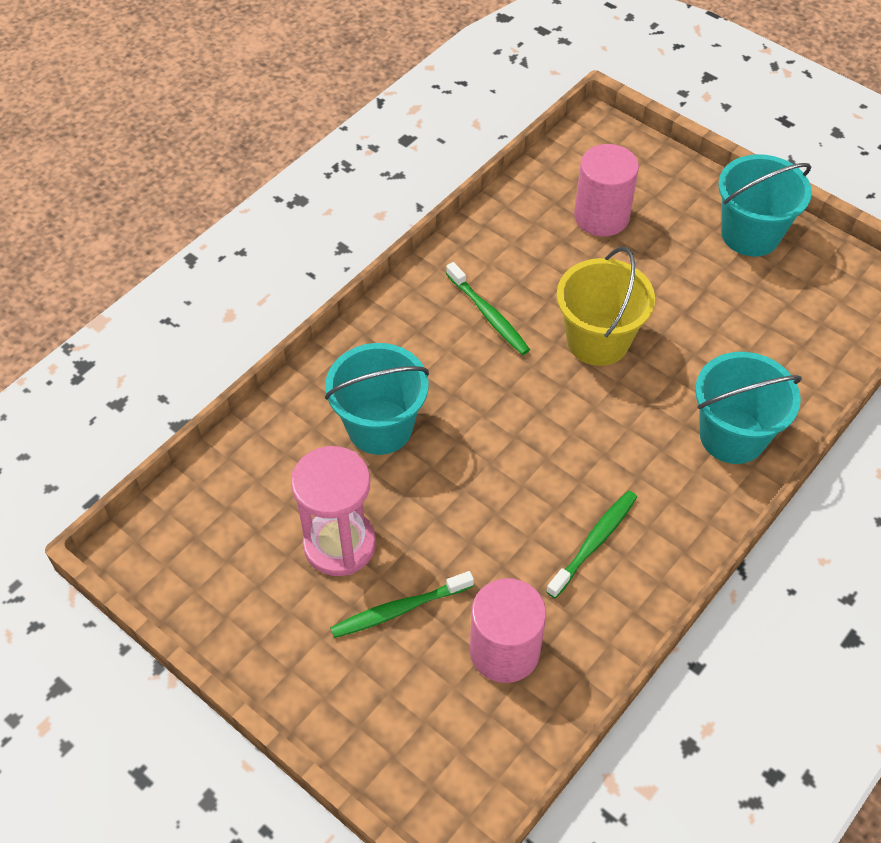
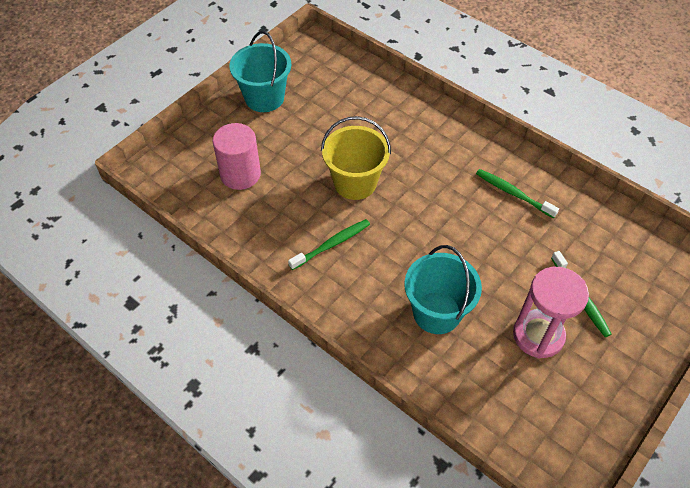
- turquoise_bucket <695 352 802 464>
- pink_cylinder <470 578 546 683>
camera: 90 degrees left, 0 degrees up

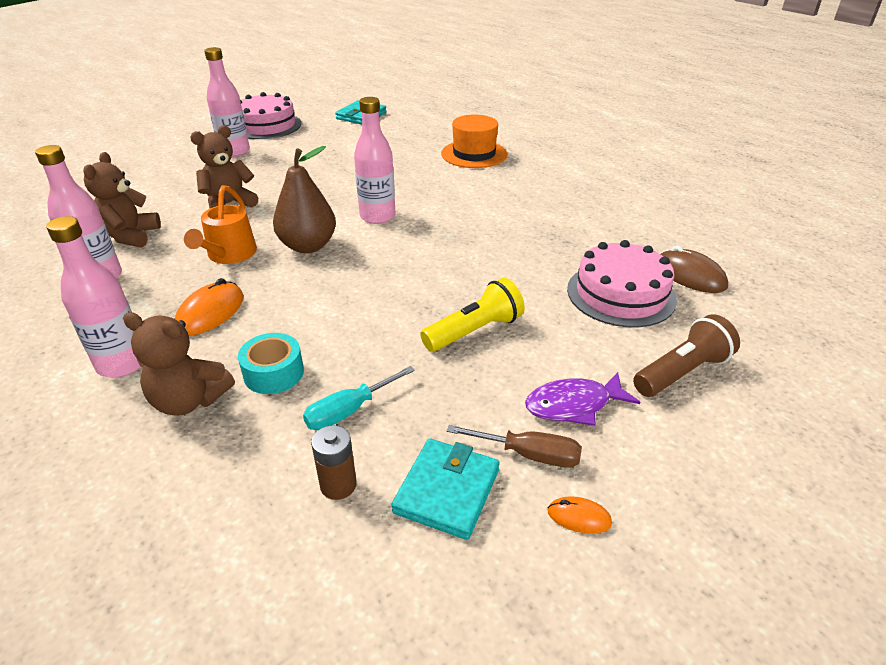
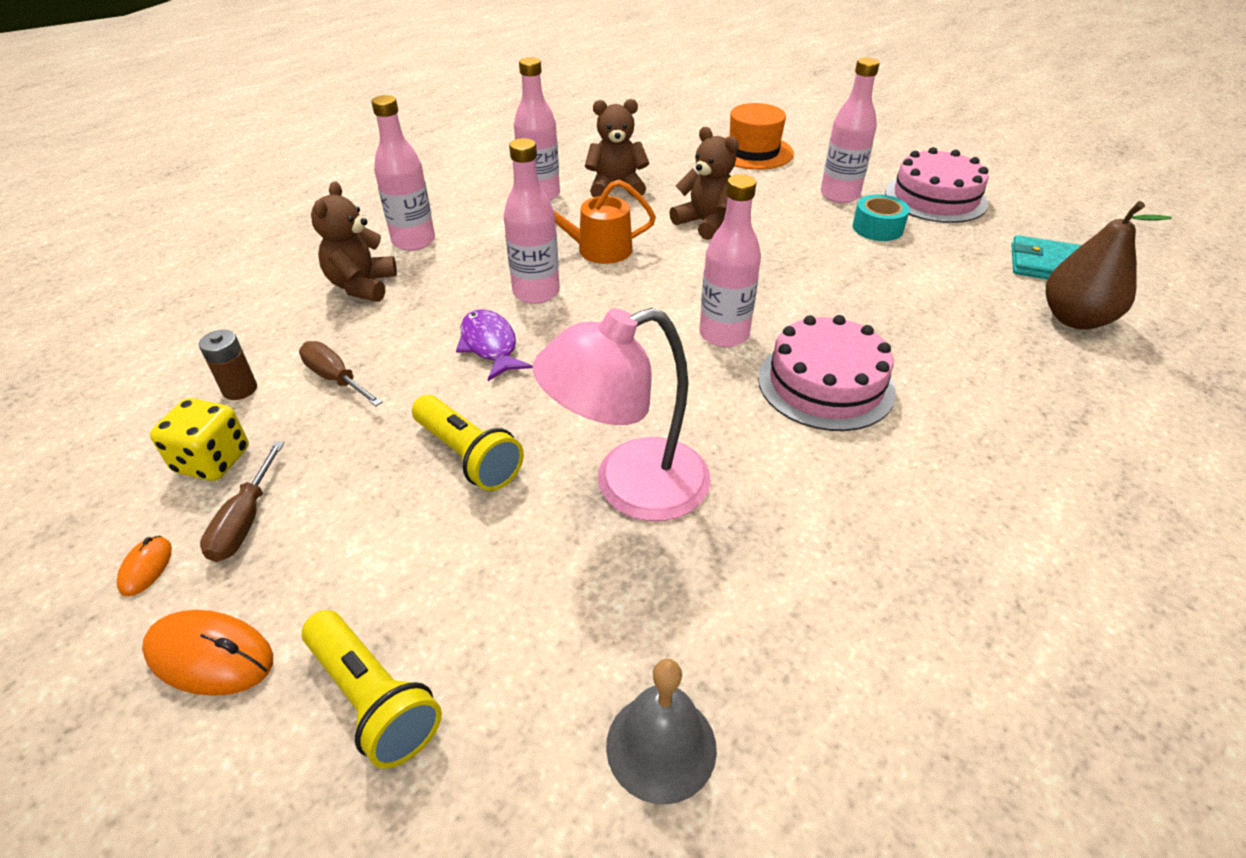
~ orange_hat <441 115 508 168> to <725 103 794 170>
~ brown_pear <273 146 336 253> to <1046 201 1171 330>
~ pink_cake <567 240 677 327> to <758 315 896 431>
~ brown_mouse <660 245 728 293> to grey_bell <606 659 717 804>
~ orange_mouse <175 278 244 336> to <142 610 273 696>
~ brown_flashlight <633 314 740 397> to yellow_flashlight <302 610 442 769>
~ turquoise_tape <238 333 304 394> to <853 194 910 241>
~ turquoise_screwdriver <303 366 415 430> to brown_screwdriver <299 341 383 406>
~ purple_fish <525 372 640 426> to <456 309 533 381>
~ turquoise_wallet <391 438 500 540> to yellow_dice <150 398 249 481>
+ pink_bottle <504 138 560 304>
+ pink_lamp <533 308 711 521>
camera: 80 degrees right, 5 degrees up

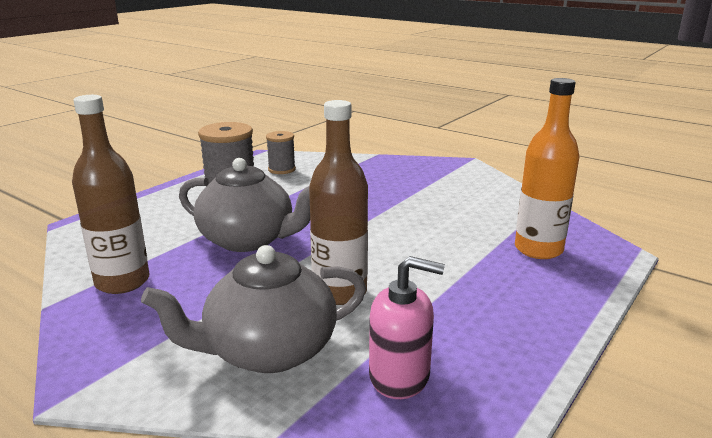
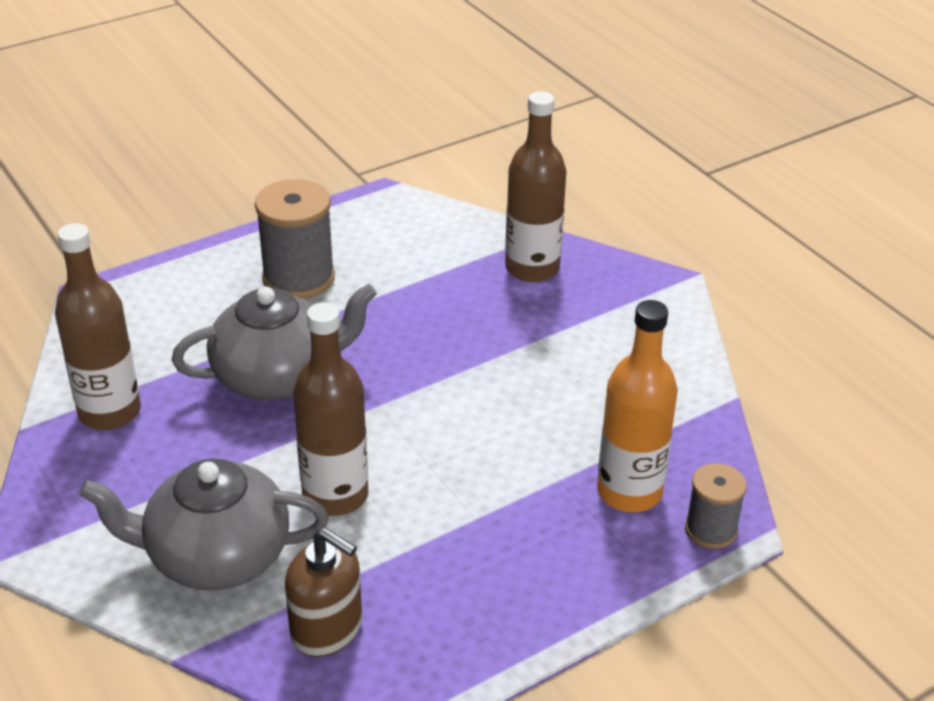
~ grey_spool <266 131 296 174> to <685 463 747 549>
~ grey_teapot <179 158 310 252> = <172 284 377 401> 60 degrees counterclockwise
~ pink_soap_dispenser <369 256 445 399> to brown_soap_dispenser <285 528 362 657>
+ brown_bottle <505 91 566 282>
camera: 20 degrees right, 15 degrees up

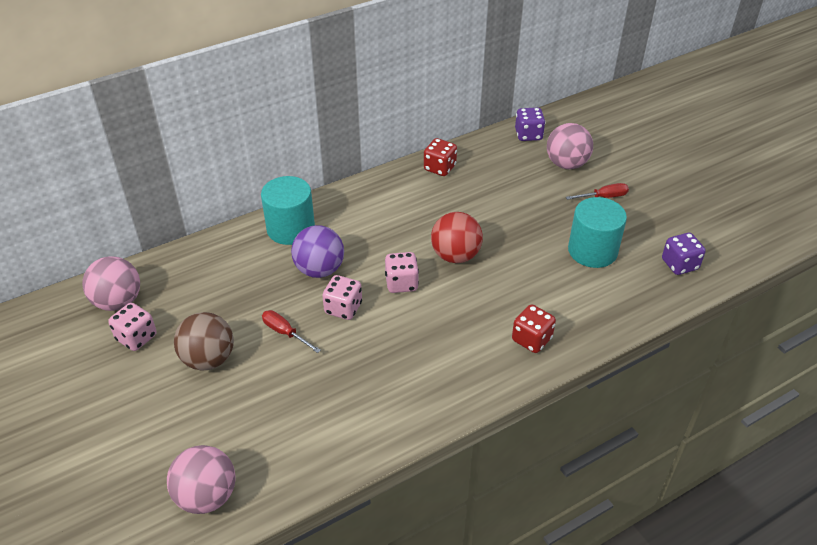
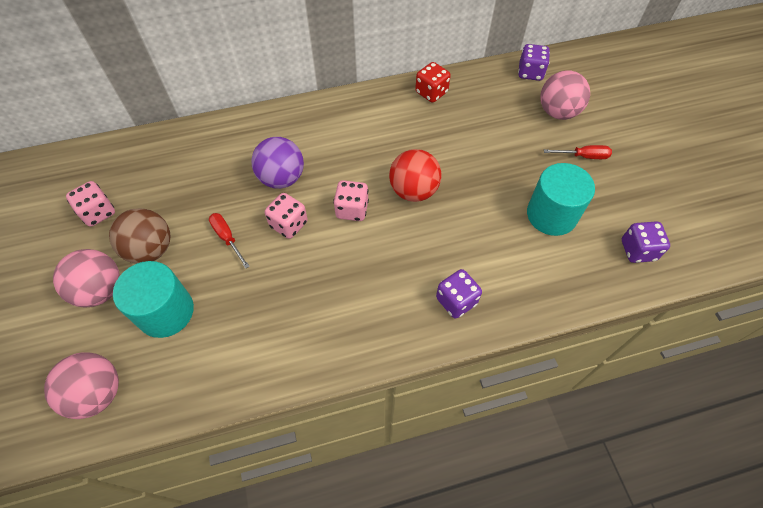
~ turquoise_cylinder <261 176 315 245> to <113 261 194 338>
~ pink_ball <82 256 140 311> to <53 249 120 307>
~ red_dice <512 304 556 353> to purple_dice <436 269 482 319>
camera: 15 degrees right, 15 degrees up

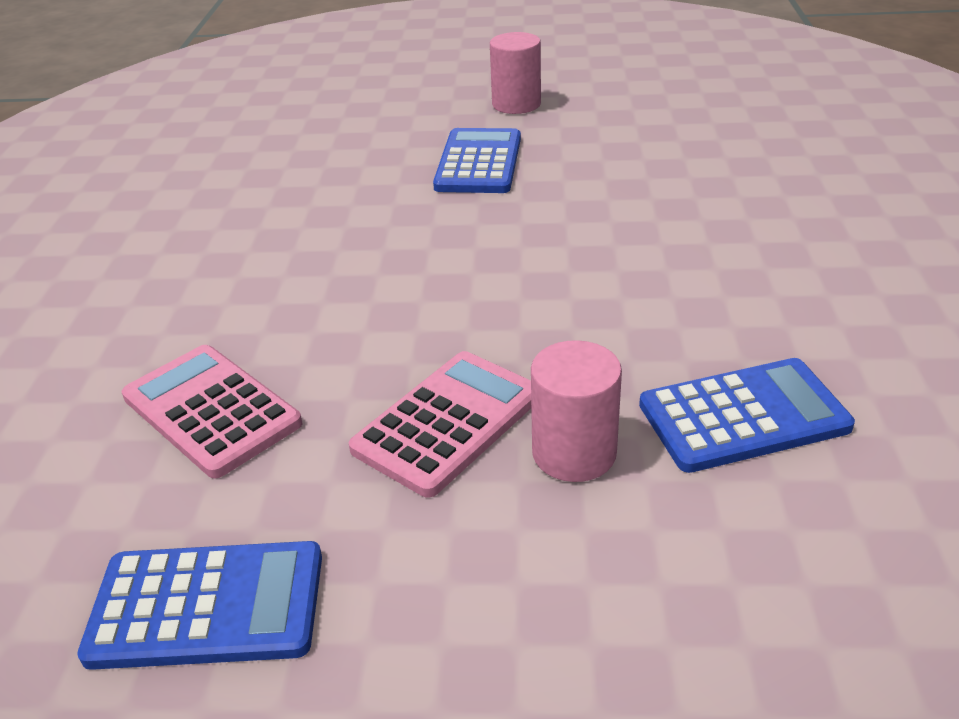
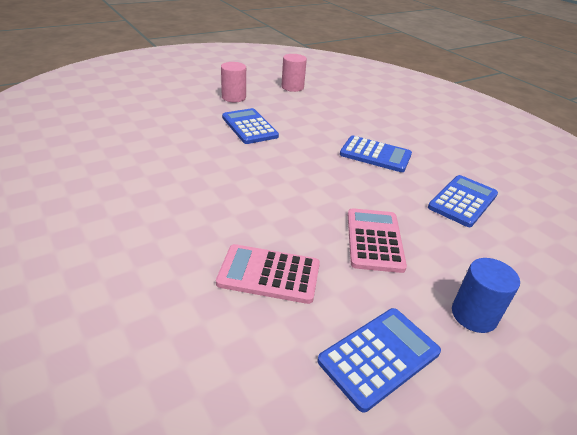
~ pink_cylinder <531 340 622 482> to <282 54 307 92>
+ blue_calculator <340 136 412 172>
+ blue_cylinder <452 258 520 333>
camera: 40 degrees left, 0 degrees up

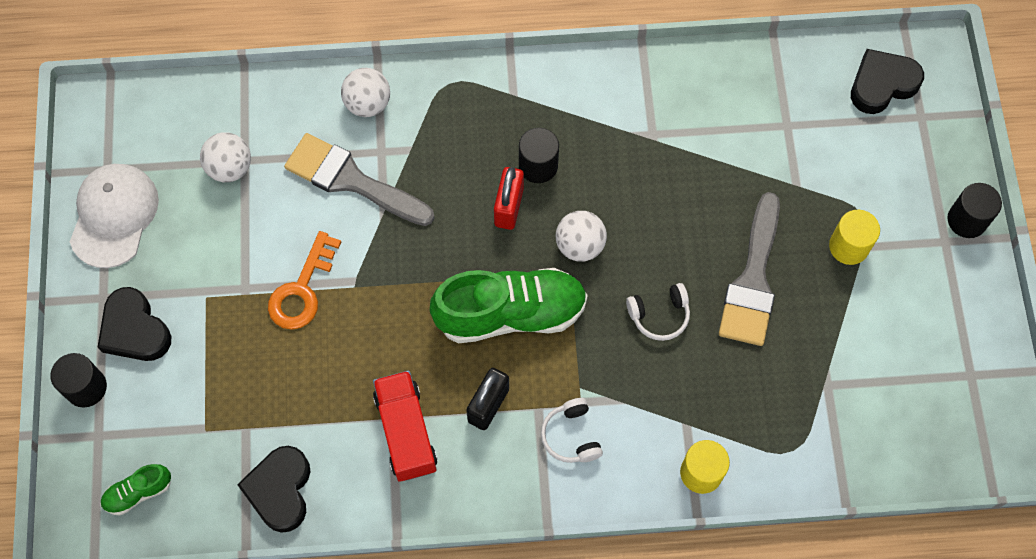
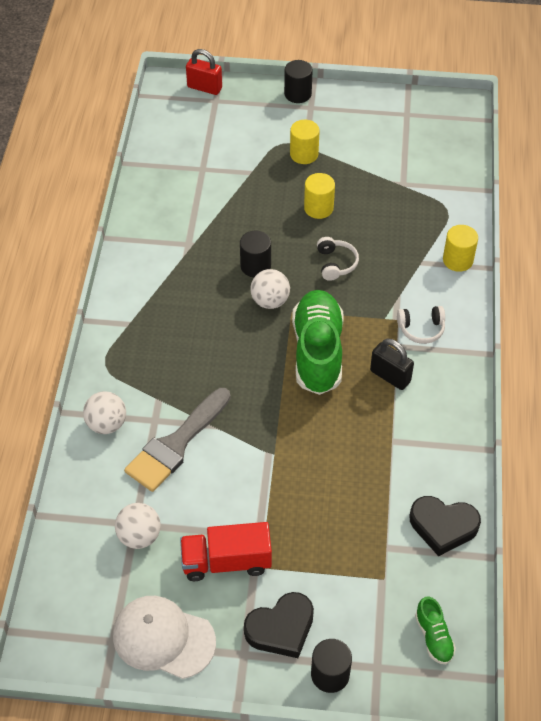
- black_heart <851 49 924 114>
~ black_cylinder <519 128 559 183> to <240 231 271 277>
~ red_padlock <494 167 524 230> to <186 49 222 95>
~ grey_brush <719 192 780 346> to yellow_cylinder <304 173 335 219>
- orange_key <268 231 341 330>
~ red_truck <373 371 437 482> to <180 522 272 581>
camera: 80 degrees left, 15 degrees down

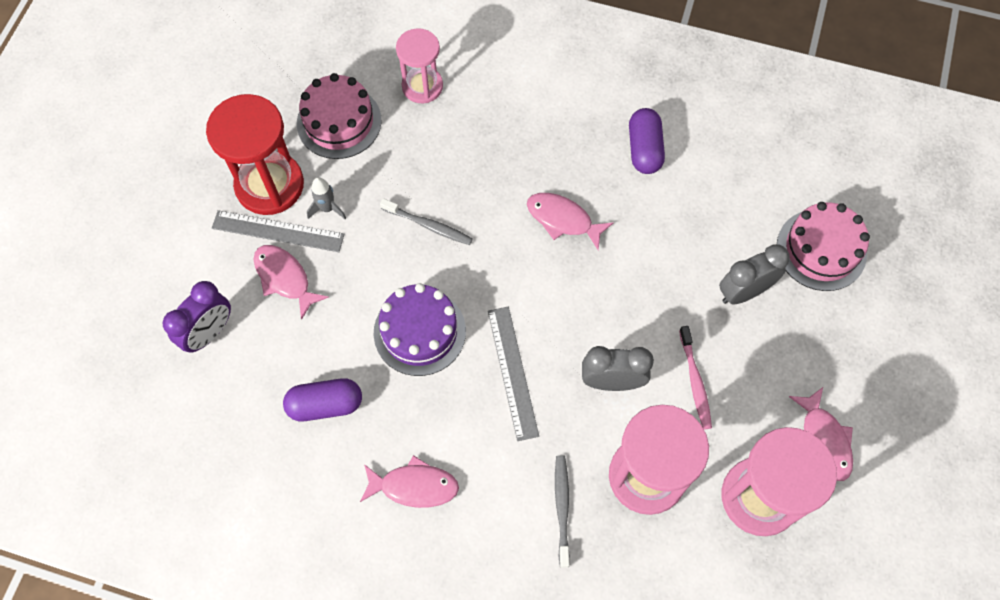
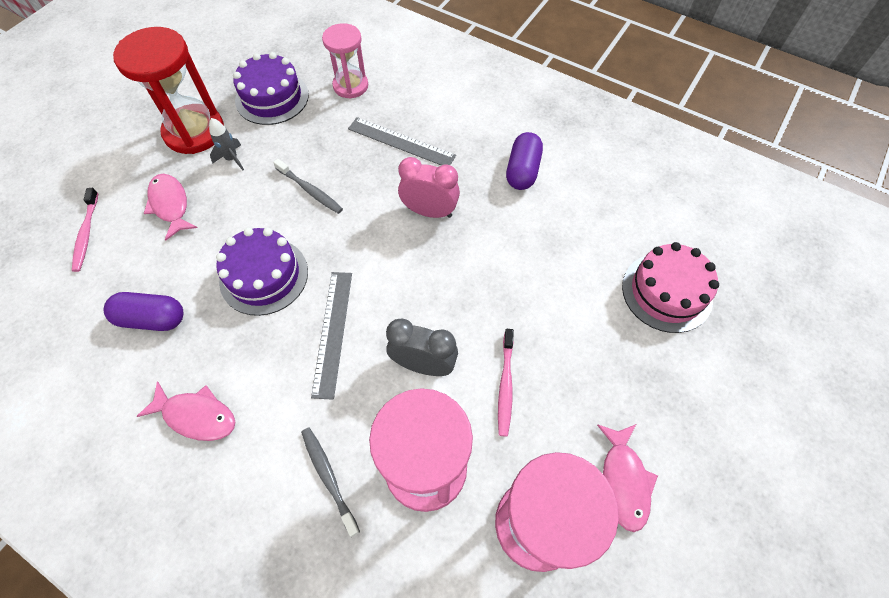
~ pink_cake <297 73 381 159> to purple_cake <233 52 309 125>
~ pink_fish <527 193 613 250> to pink_clock <398 157 460 218>
~ grey_ruler <212 210 345 252> to <348 117 456 165>
- grey_clock <719 244 790 305>
~ purple_clock <163 281 231 352> to pink_toothbrush <72 188 98 272>
~ grey_toothbrush <555 455 570 568> = <301 427 360 537> 45 degrees counterclockwise
camera: 15 degrees right, 5 degrees down

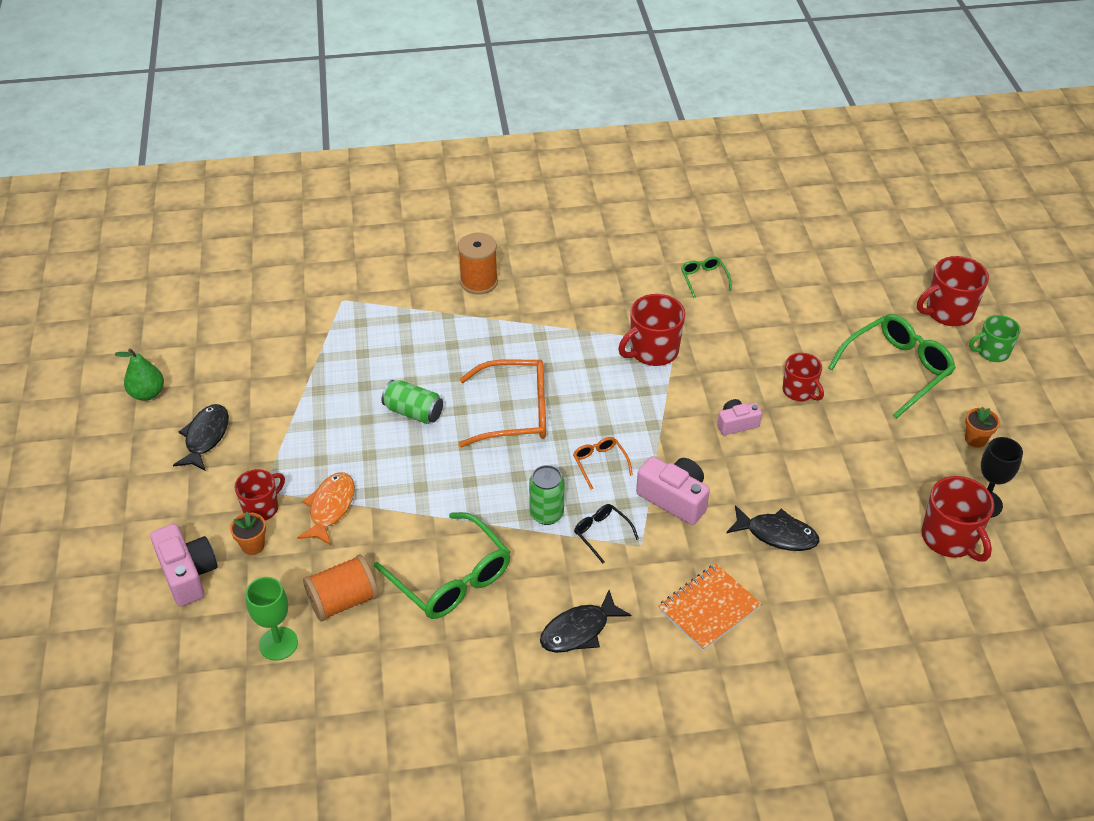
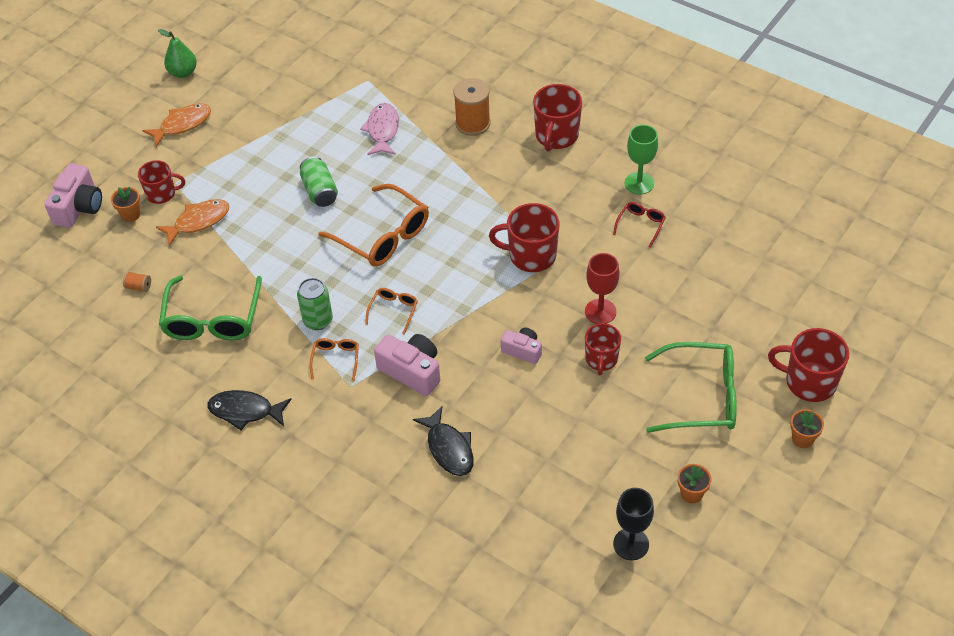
~ green_glasses <681 257 732 298> to red_glasses <613 202 666 248>
~ green_mug <969 315 1021 362> to orange_flower_pot <790 409 824 448>
~ black_fish <173 404 229 471> to orange_fish <142 103 211 147>
~ pink_camera <636 456 710 525> = <374 334 440 396> 45 degrees counterclockwise
~ red_mug <922 476 995 562> to <533 84 582 152>
~ black_glasses <574 504 639 564> to orange_glasses <310 338 359 381>
~ orange_spool <303 555 378 621> = <123 271 151 292> x0.45
- orange_notebook <658 563 762 651>
~ green_goblet <246 577 298 660> to <625 125 658 195>
+ pink_fish <360 103 399 155>
+ red_goblet <585 253 620 324>
camera: 45 degrees right, 5 degrees up

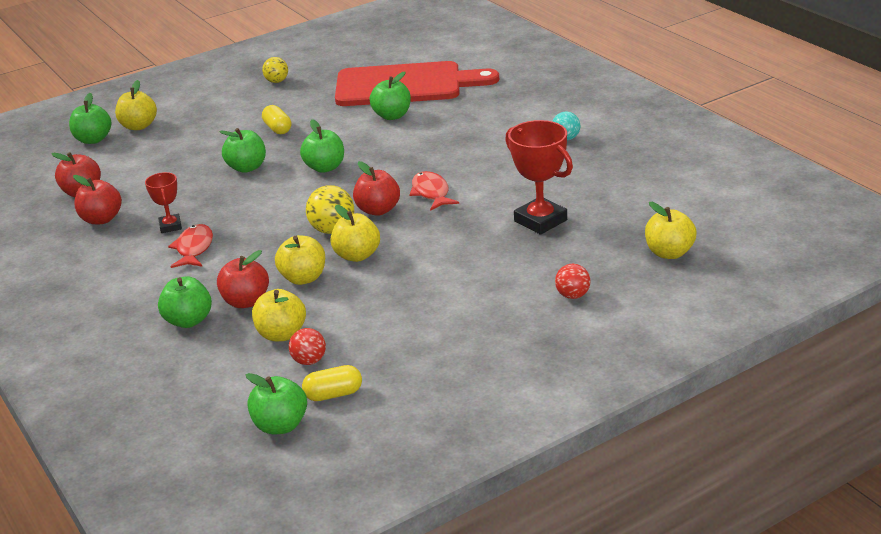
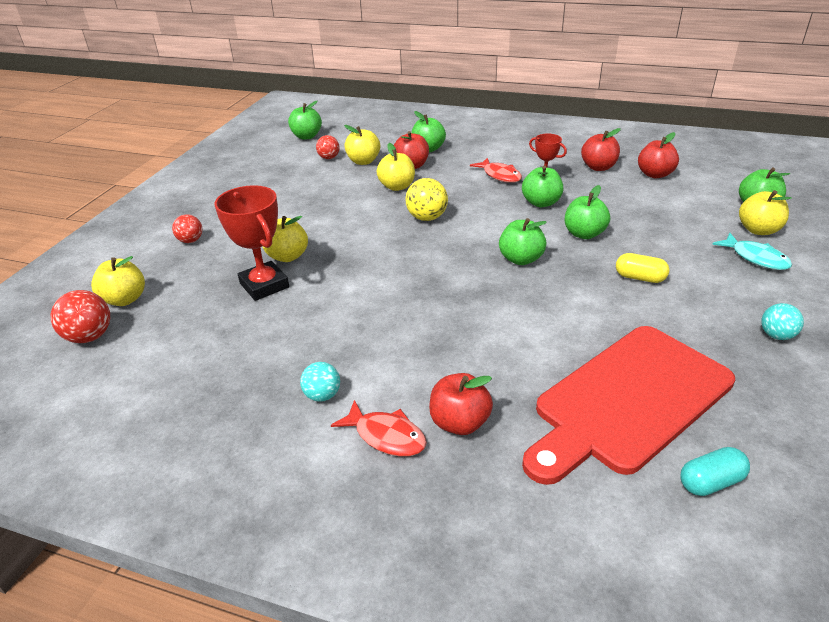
~ yellow_ball <262 57 288 83> to turquoise_ball <761 303 804 340>
~ green_apple <369 71 411 120> to <522 166 563 207>
~ red_trophy <505 120 573 235> = <214 185 289 301> 45 degrees clockwise
~ red_apple <353 161 400 216> to <429 373 493 435>
~ red_fish <409 171 459 211> to <331 400 427 457>
~ yellow_apple <331 205 380 262> to <263 216 308 262>
- yellow_capsule <302 365 362 401>
+ turquoise_fish <712 233 792 270>
+ red_ball <51 290 110 343>
+ turquoise_capsule <680 447 750 496>
camera: 140 degrees right, 5 degrees up

